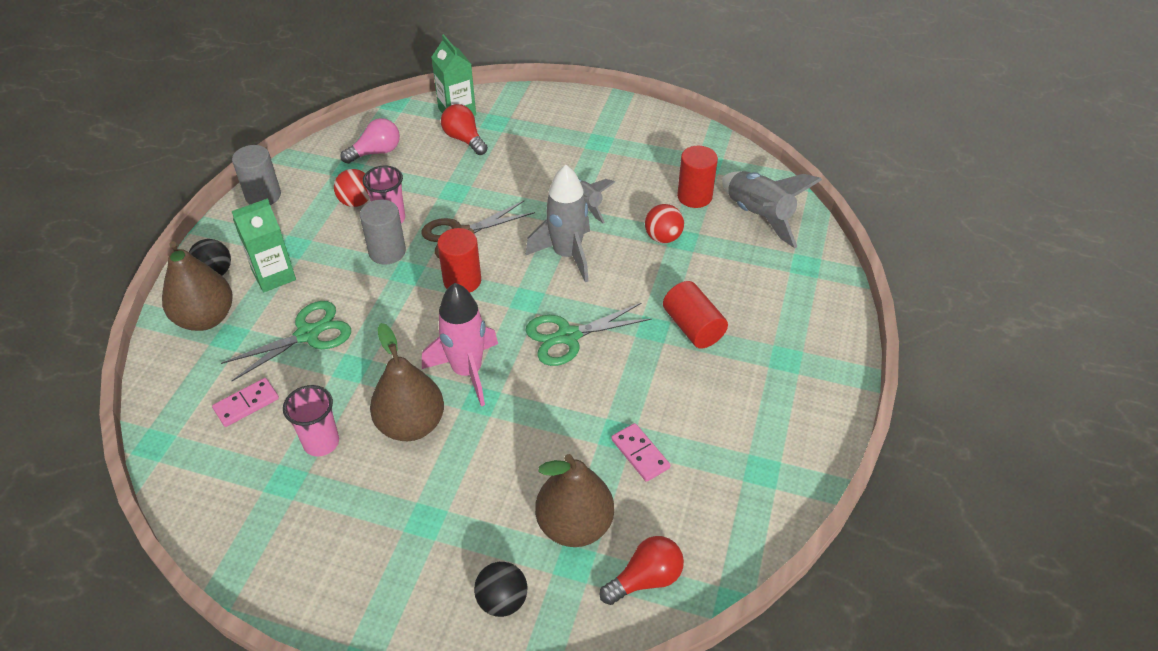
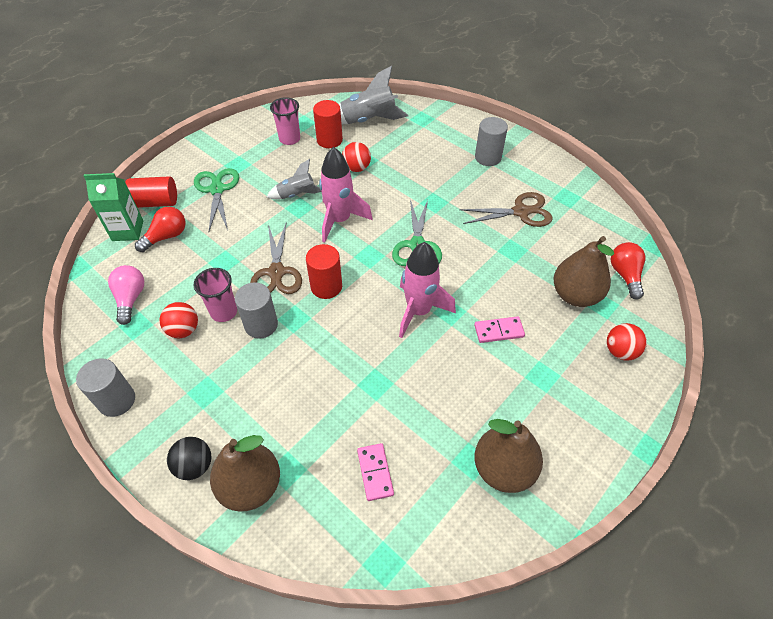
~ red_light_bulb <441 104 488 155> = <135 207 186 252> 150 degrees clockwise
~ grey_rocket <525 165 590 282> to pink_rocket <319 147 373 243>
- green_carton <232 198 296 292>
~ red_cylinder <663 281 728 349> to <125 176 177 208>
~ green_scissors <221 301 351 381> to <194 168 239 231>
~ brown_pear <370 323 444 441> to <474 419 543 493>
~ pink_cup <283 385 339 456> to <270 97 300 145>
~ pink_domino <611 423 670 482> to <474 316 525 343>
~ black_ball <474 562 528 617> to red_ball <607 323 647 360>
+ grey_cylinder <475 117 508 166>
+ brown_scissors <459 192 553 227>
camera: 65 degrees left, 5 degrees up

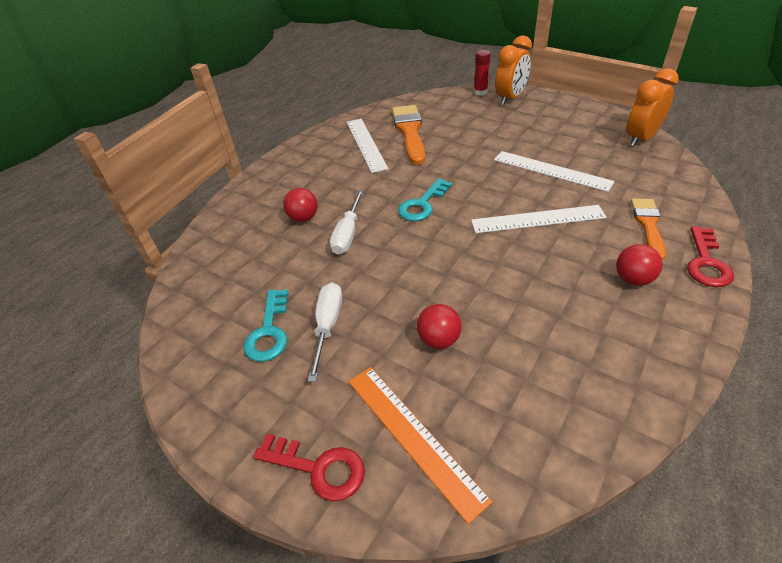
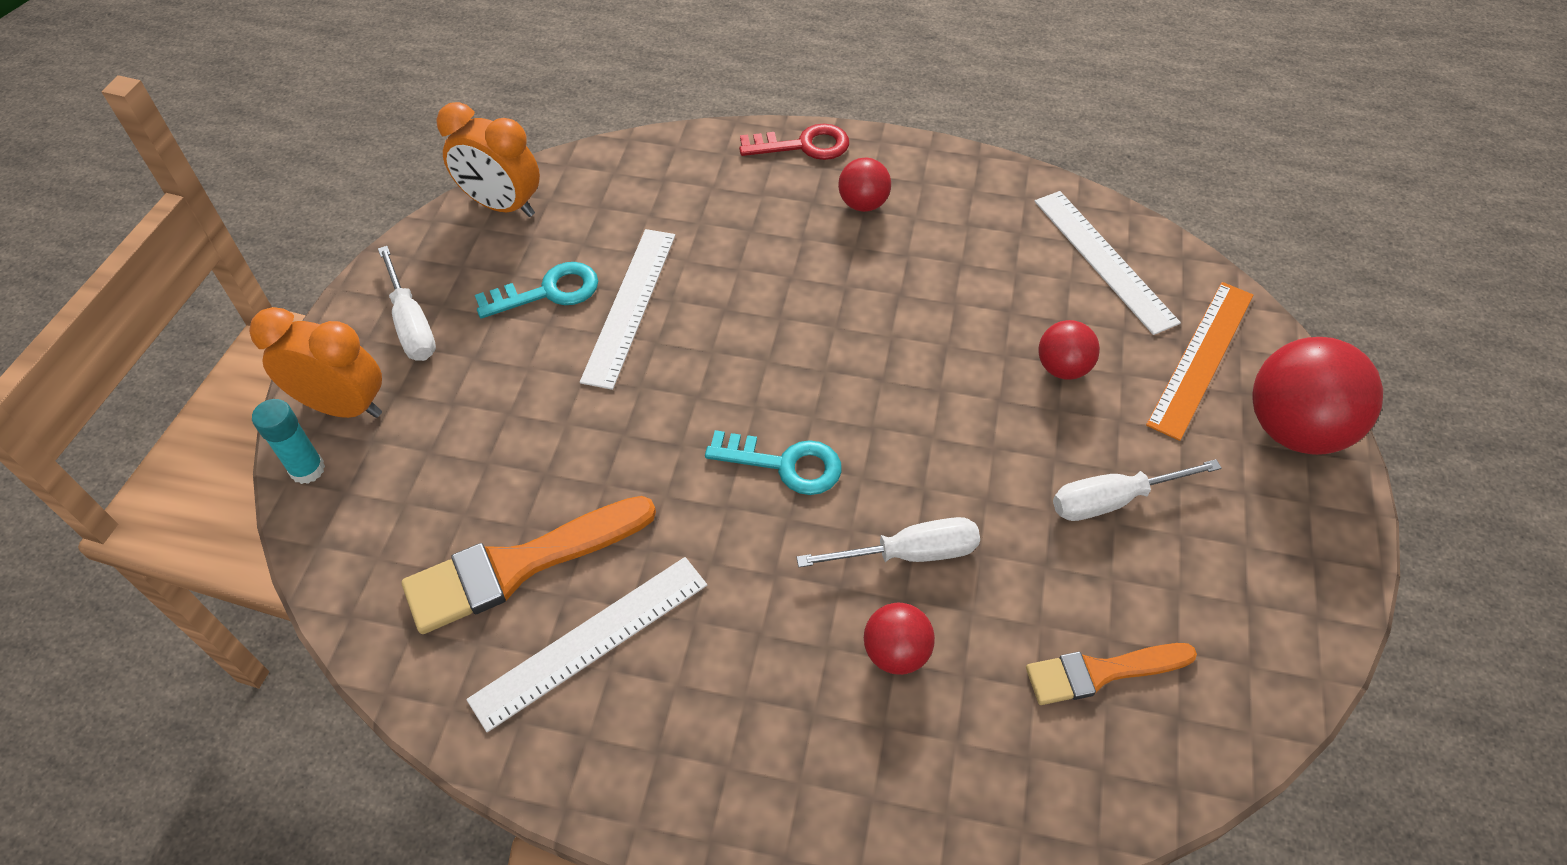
~ red_glue_stick <474 50 491 96> to turquoise_glue_stick <252 399 325 484>
~ orange_brush <631 198 666 260> to <1026 643 1197 705>
~ white_ruler <471 205 607 233> to <1034 191 1181 335>
~ turquoise_key <243 289 288 362> to <475 262 598 319>
~ red_key <253 434 365 501> to red_ball <1252 337 1383 455>
+ white_screwdriver <378 246 436 361>
camera: 115 degrees left, 10 degrees up

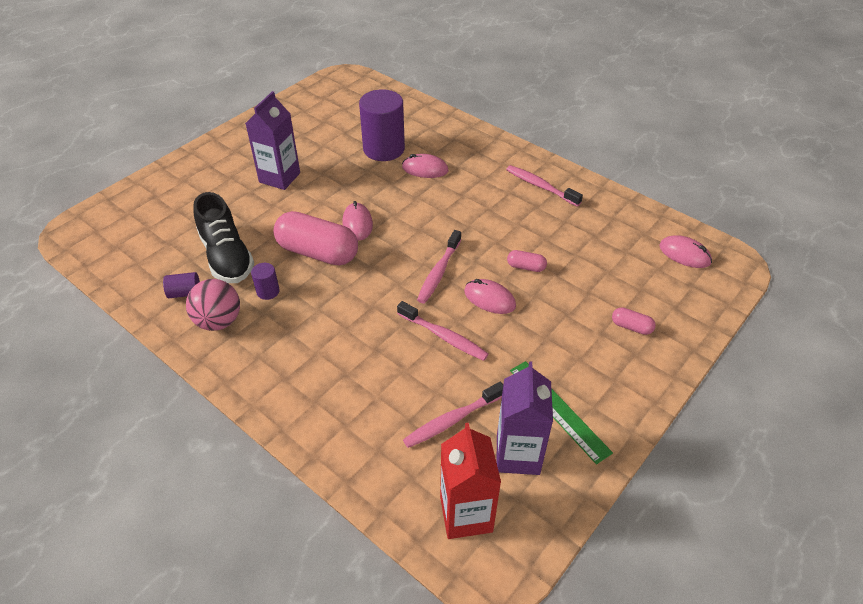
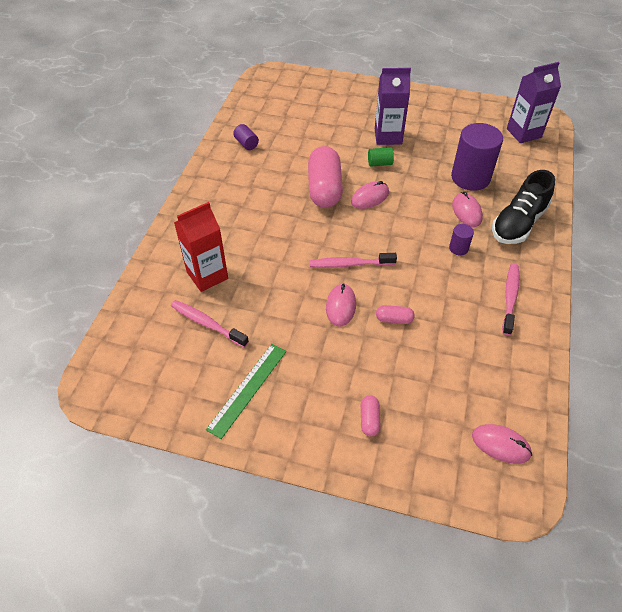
~ black_shoe <193 192 254 283> to <492 170 555 244>
~ pink_mouse <659 235 712 268> = <472 424 532 464> 75 degrees counterclockwise
~ pink_capsule <507 250 547 272> = <376 305 415 324> 75 degrees counterclockwise
~ purple_cylinder <251 263 280 300> to <449 224 474 255>
- pink_ball <186 279 240 331>
- pink_toothbrush <397 301 489 361>
~ purple_carton <497 361 553 475> to <507 62 561 143>
~ red_carton <440 423 501 539> to <174 202 228 292>
+ green_cylinder <368 147 394 167>
camera: 65 degrees right, 5 degrees up

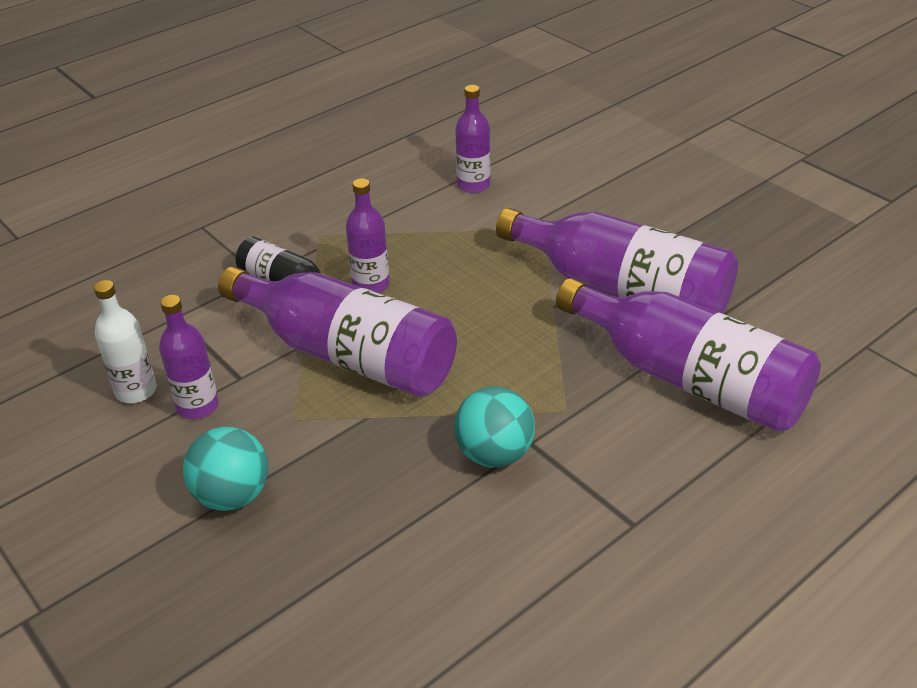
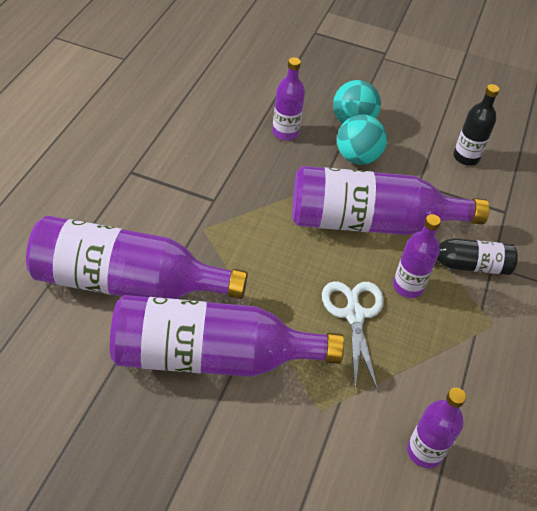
~ white_bottle <94 280 157 403> to black_bottle <453 84 500 166>
~ purple_bottle <159 295 219 419> to <272 57 305 141>
~ turquoise_ball <454 387 535 468> to <337 115 387 165>
+ white_scissors <322 281 384 391>
camera: 145 degrees right, 10 degrees up

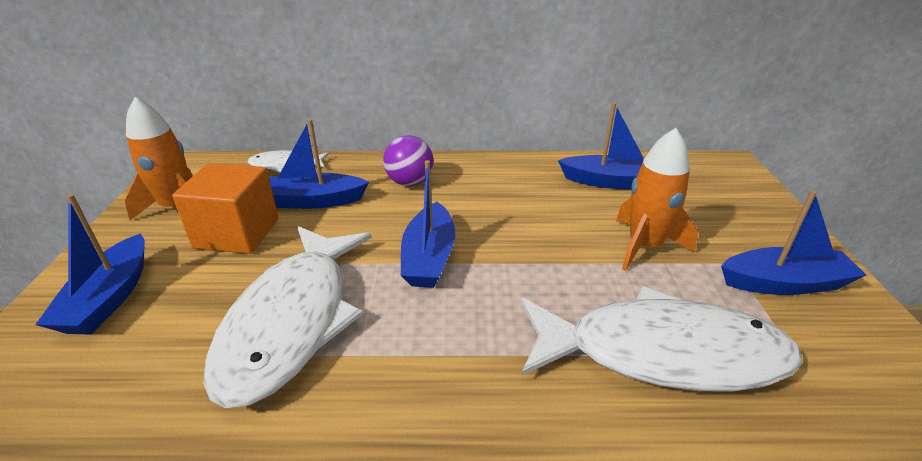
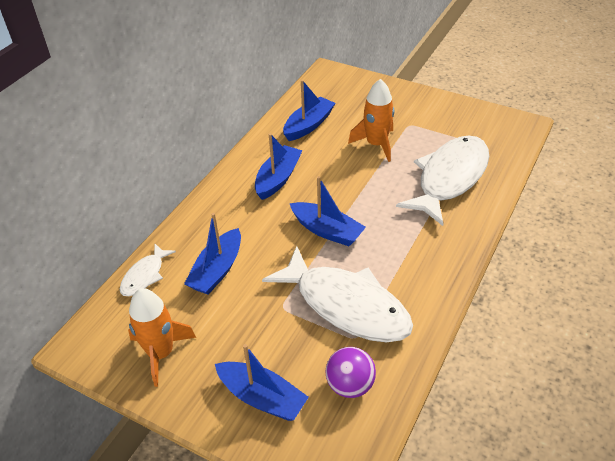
~ purple_ball <383 135 434 186> to <325 347 376 398>
- orange_cube <172 163 279 254>
~ blue_boat <721 191 866 295> to <255 133 303 200>
camera: 60 degrees left, 10 degrees up

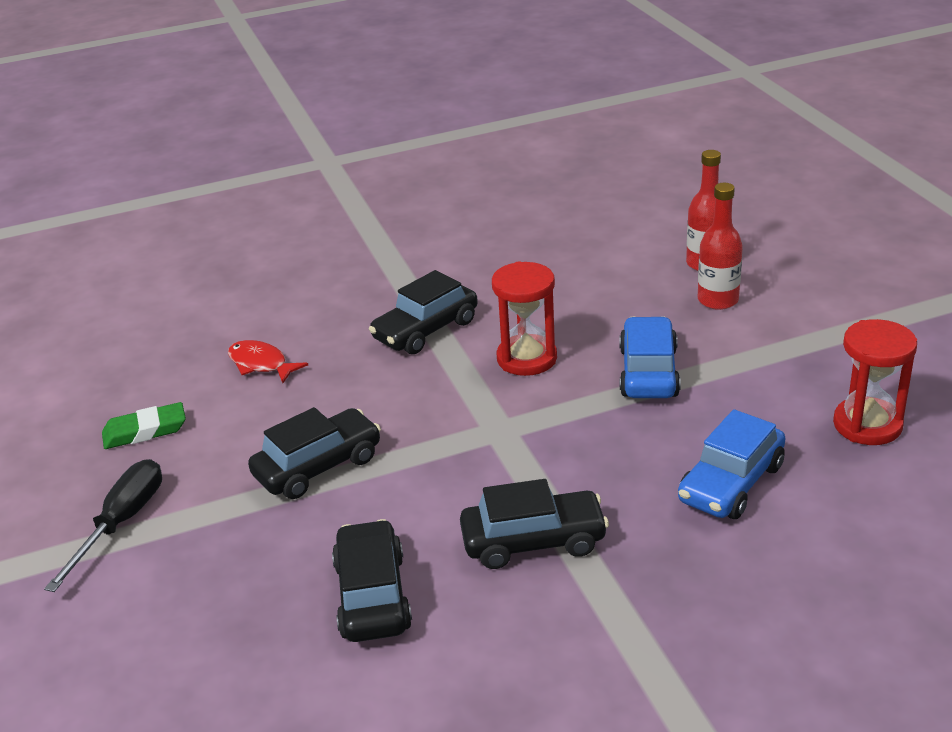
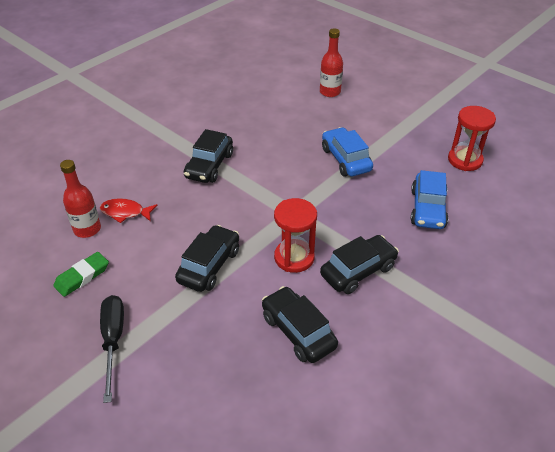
~ red_bottle <698 183 743 310> to <60 160 101 238>
~ red_hourglass <492 261 557 376> to <274 198 317 273>
camera: 30 degrees left, 10 degrees up

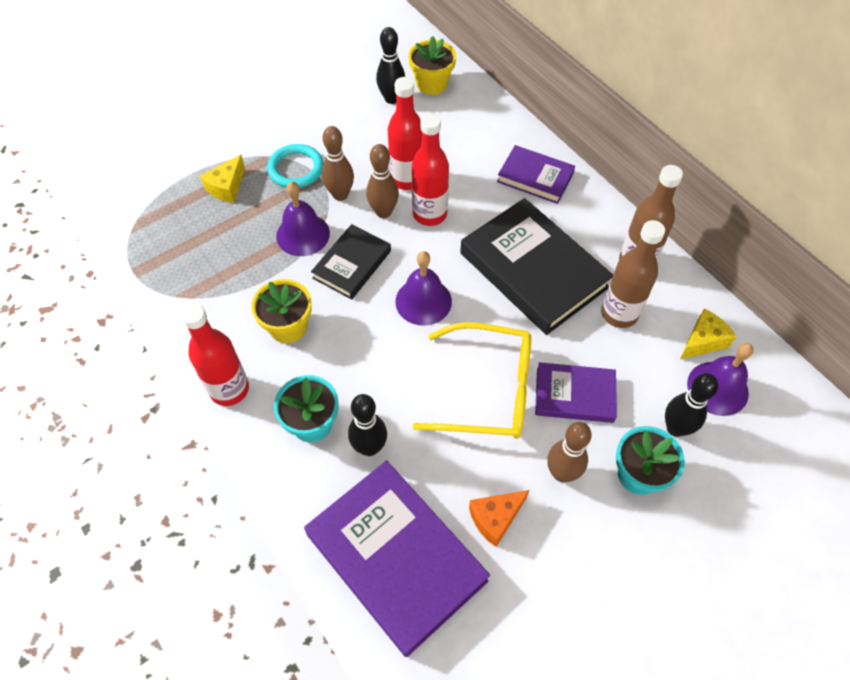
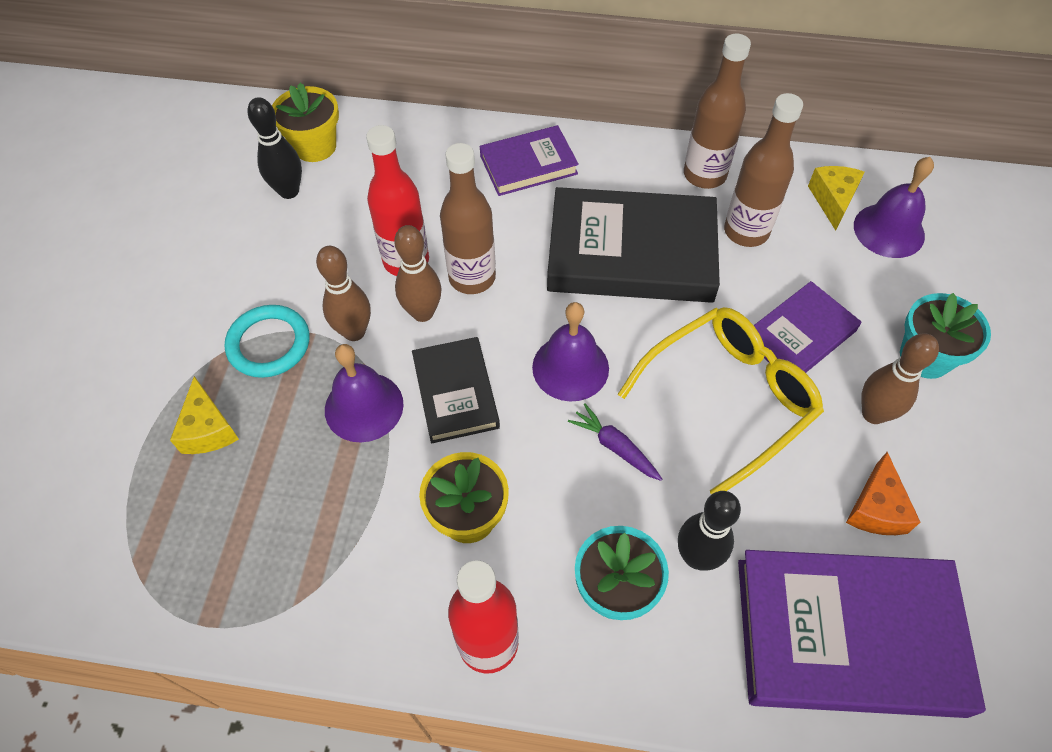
~ red_bottle <412 114 449 226> to brown_bottle <440 143 496 294>
- black_bowling_pin <665 373 718 437>
+ purple_carrot <568 403 662 481>
camera: 45 degrees left, 0 degrees up

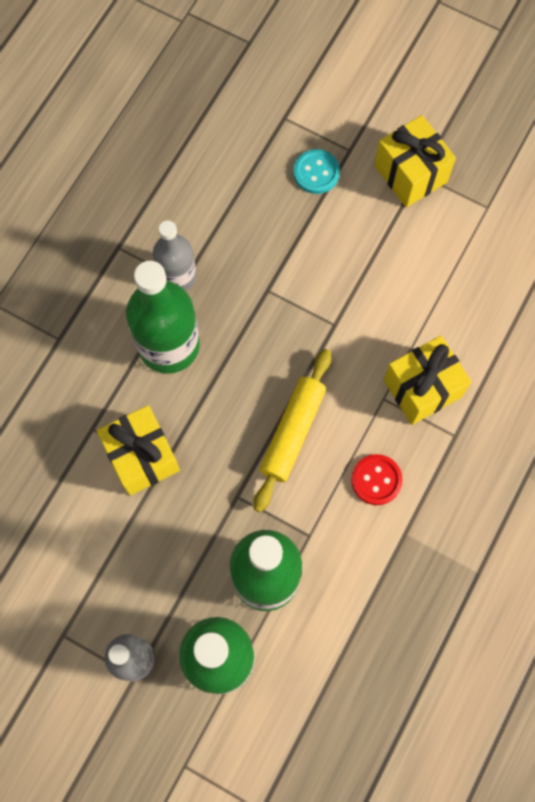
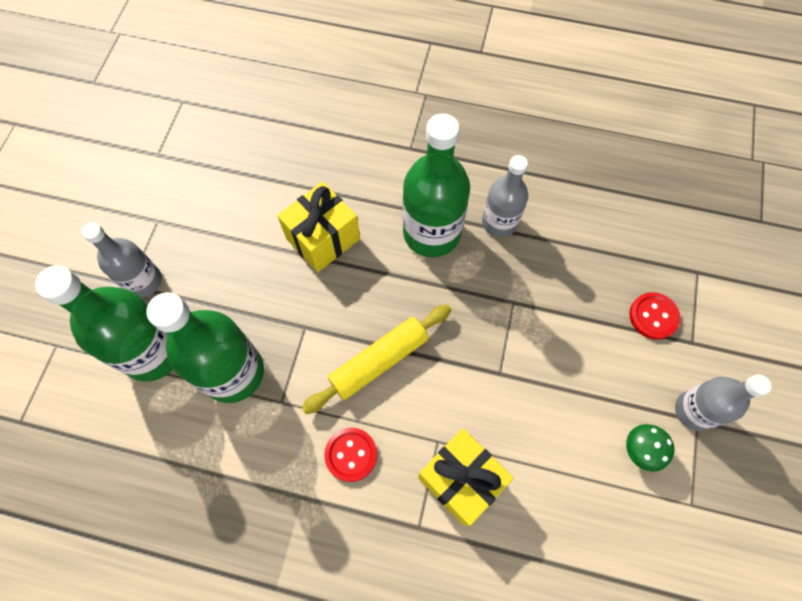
~ yellow_gift <374 115 456 207> to grey_bottle <675 374 772 431>
~ turquoise_button <293 149 340 194> to red_button <629 292 681 340>
~ yellow_rolling_pin <254 349 331 512> = <302 305 451 414> 45 degrees counterclockwise
+ green_mushroom <626 424 674 472>
camera: 75 degrees right, 5 degrees down

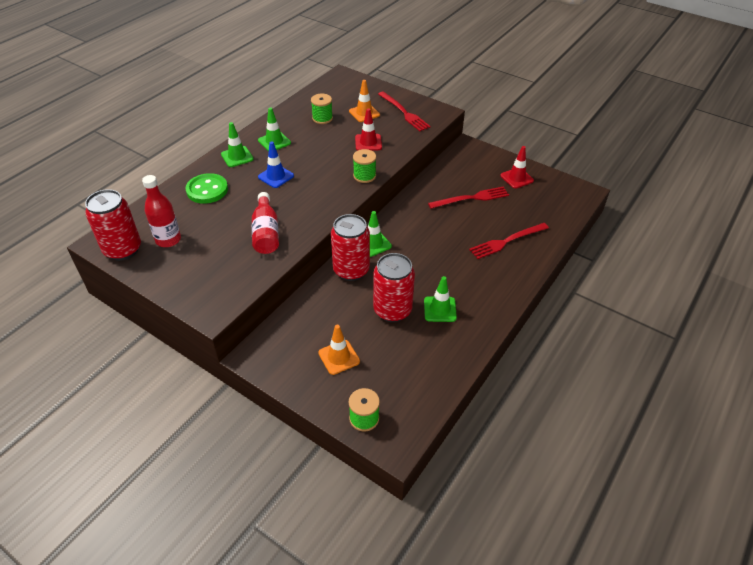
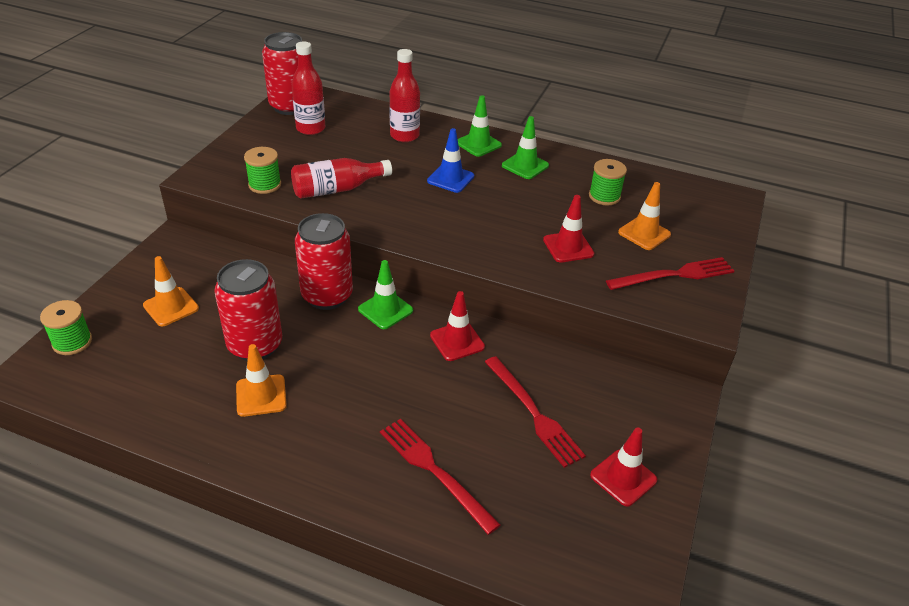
~ red_fork <378 91 431 131> = <606 257 734 290> 150 degrees counterclockwise
~ green_spool <353 149 376 183> to <244 147 281 194>
~ green_button <186 173 228 204> to red_bottle <389 49 420 142>
~ green_traffic_cone <424 276 457 322> to orange_traffic_cone <236 344 287 417>
+ red_traffic_cone <430 291 485 361>
camera: 75 degrees right, 5 degrees down

